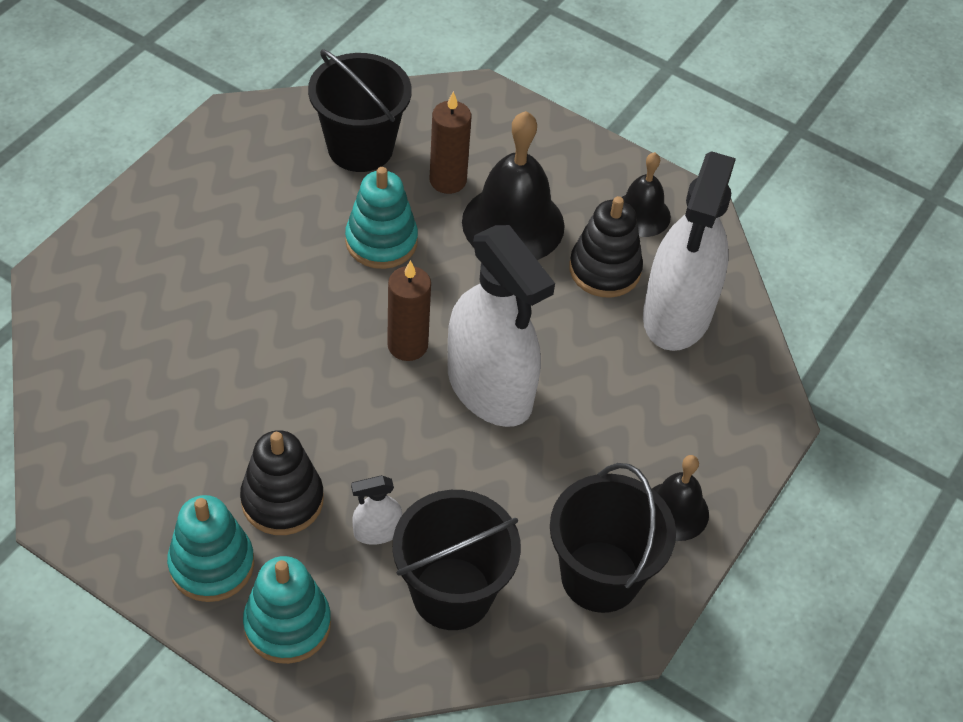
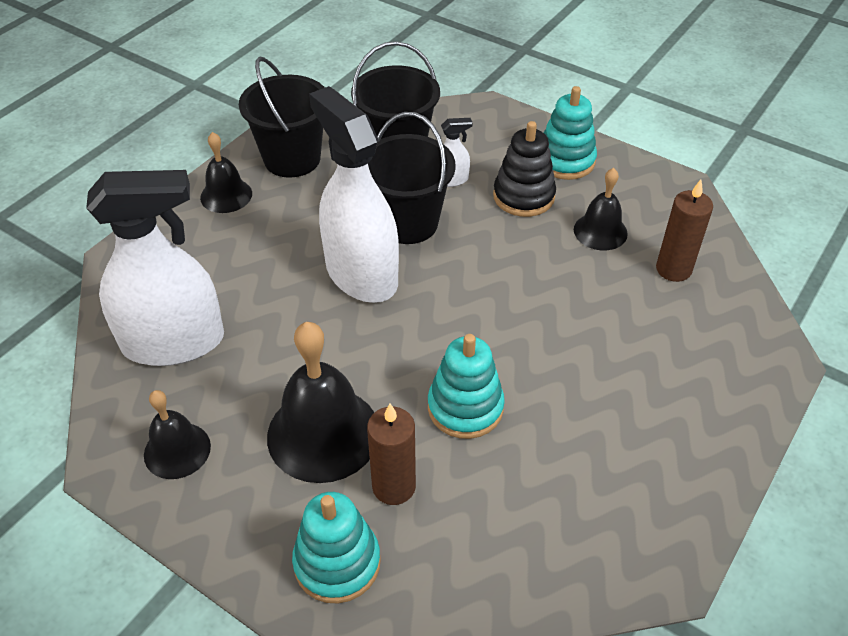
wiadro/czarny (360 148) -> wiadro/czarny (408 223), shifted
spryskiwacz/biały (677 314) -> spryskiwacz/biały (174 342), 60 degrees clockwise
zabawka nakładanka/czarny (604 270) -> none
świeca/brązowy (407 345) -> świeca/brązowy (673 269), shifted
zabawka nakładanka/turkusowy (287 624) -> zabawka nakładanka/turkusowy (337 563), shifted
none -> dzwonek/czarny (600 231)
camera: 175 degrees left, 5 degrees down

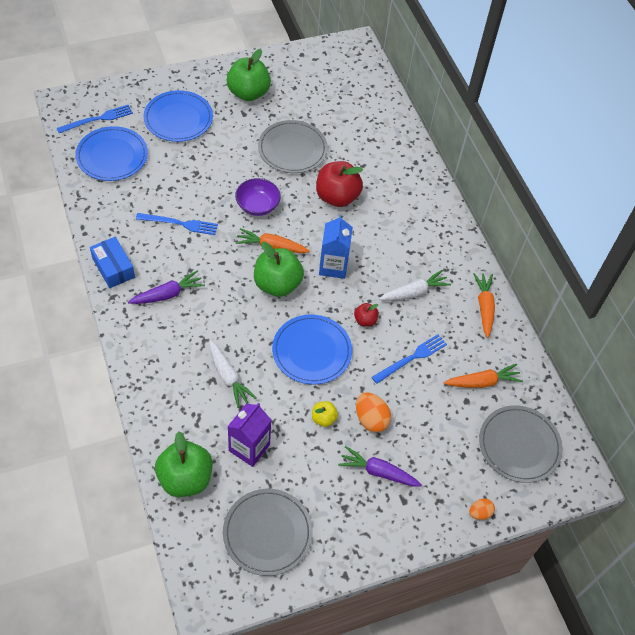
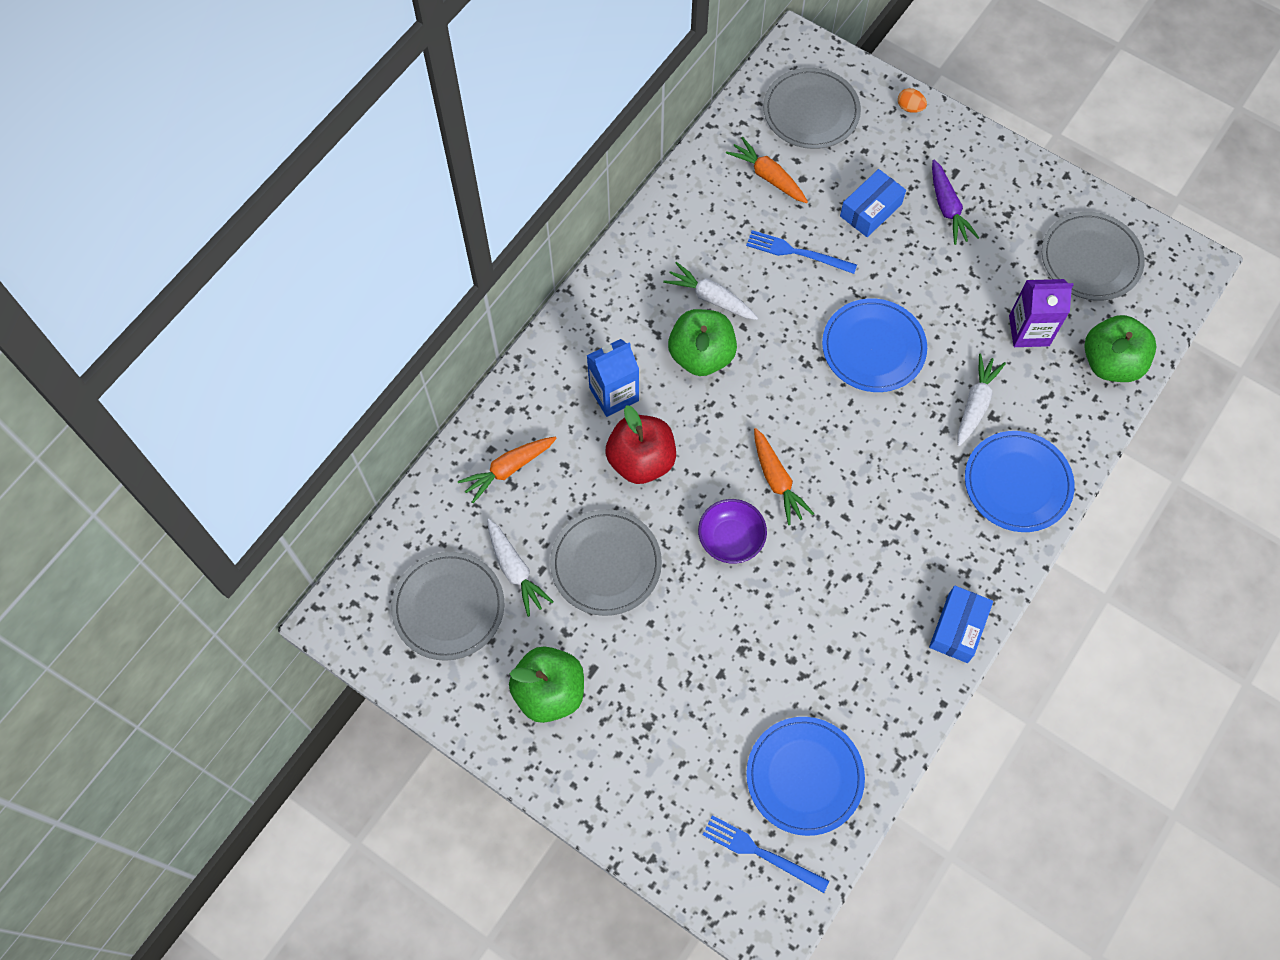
talerz/niebieski (178 118) -> talerz/niebieski (1017 483), shifted
widelec/niebieski (180 224) -> none
karton mleka/niebieski (333 266) -> karton mleka/niebieski (614 394), shifted
jabłko/zielony (277 284) -> jabłko/zielony (701 355), shifted
marchewka/fioletowy (168 294) -> none
marchewka/pomarańczowy (484 307) -> marchewka/pomarańczowy (508 469), shifted
jabłko/czerwony (365 320) -> none
jajko/pomarańczowy (371 419) -> none
jabłko/żółty (323 418) -> none
none -> pudełko/niebieski (870 210)
none -> marchewka/biały (515 570)
none -> talerz/szary (448 607)
camera: 120 degrees left, 10 degrees up

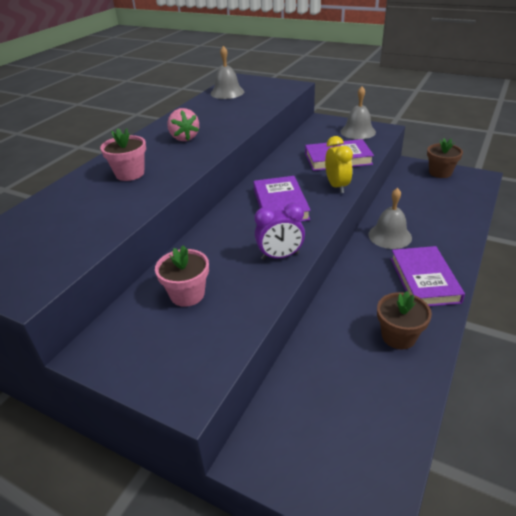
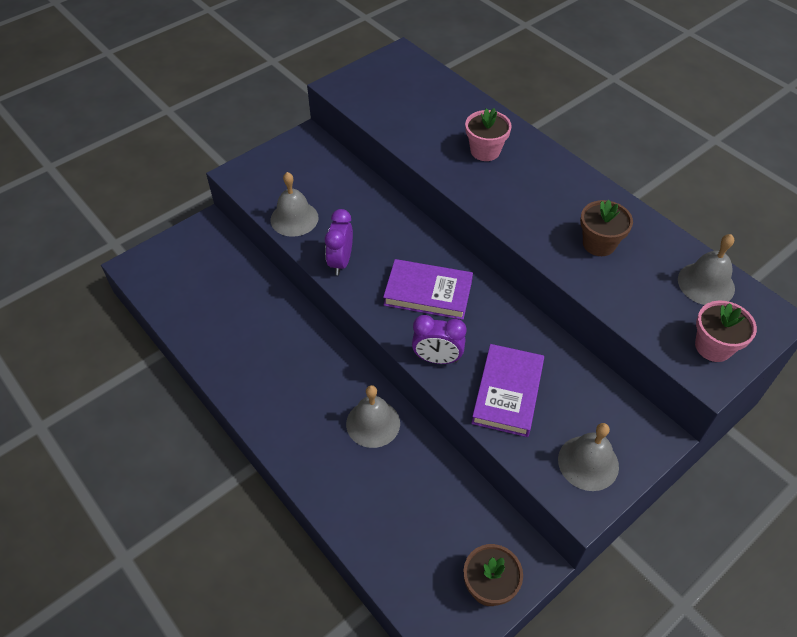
truskawka/różowy (184 138) -> none
budzik/żółty (337 186) -> budzik/fioletowy (437 359)
doniczka/różowy (187 294) -> doniczka/różowy (713 346), shifted
książka/fioletowy (424 280) -> none
doniczka/brązowy (398 336) -> doniczka/brązowy (599 244), shifted
none -> dzwonek/szary (294 218)
camera: 110 degrees right, 15 degrees up

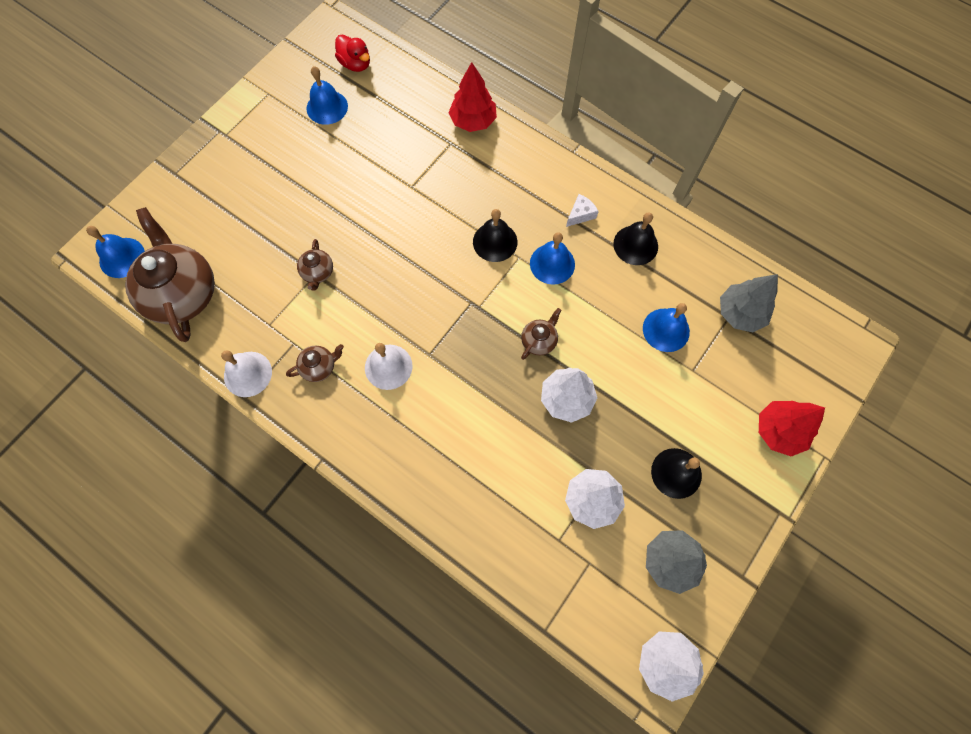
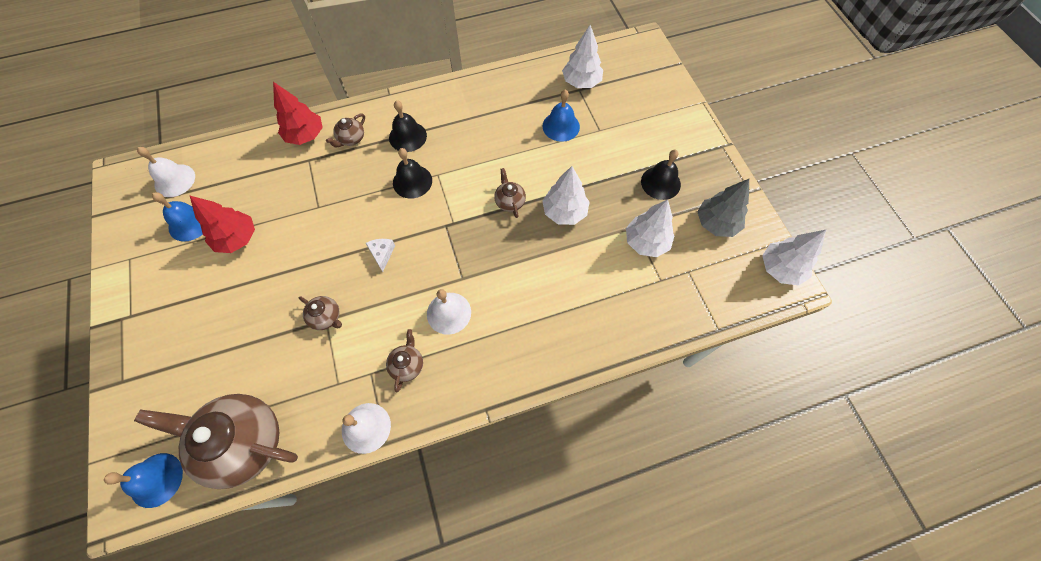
kaczka/czerwony (355 64) -> dzwonek/biały (174 180)
ser/biały (580 214) -> ser/biały (382 254), shifted
dzwonek/czarny (635 245) -> dzwonek/czarny (407 136), shifted
dzwonek/niebieski (552 264) -> none
drzewko/szary (740 313) -> drzewko/biały (581 82)
drzewko/czerwony (778 431) -> drzewko/czerwony (237 238), shifted
none -> imbryk/brązowy (351 139)
camera: 55 degrees left, 5 degrees down

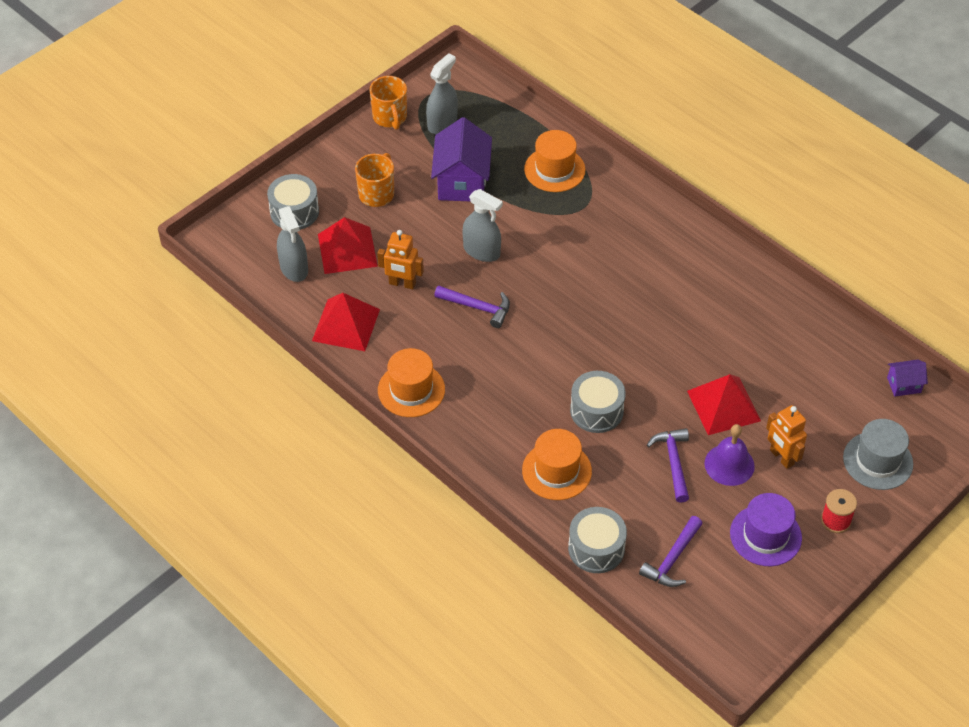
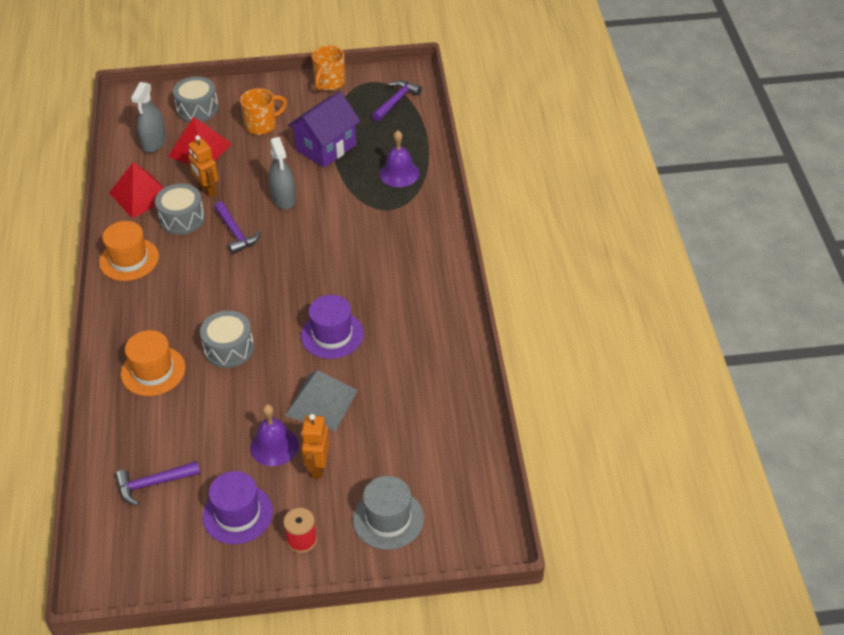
spryskiwacz/szary (442 123) -> none
kapelusz/pomarańczowy (554 169) -> dzwonek/fioletowy (399 173)
domek/fioletowy (904 385) -> none
piramida/czerwony (724 406) -> piramida/szary (321 403)
młotek/fioletowy (673 462) -> młotek/fioletowy (396 101), shifted
bęben/szary (596 548) -> bęben/szary (182 218), shifted
none -> kapelusz/fioletowy (332 335)
camera: 40 degrees right, 5 degrees down

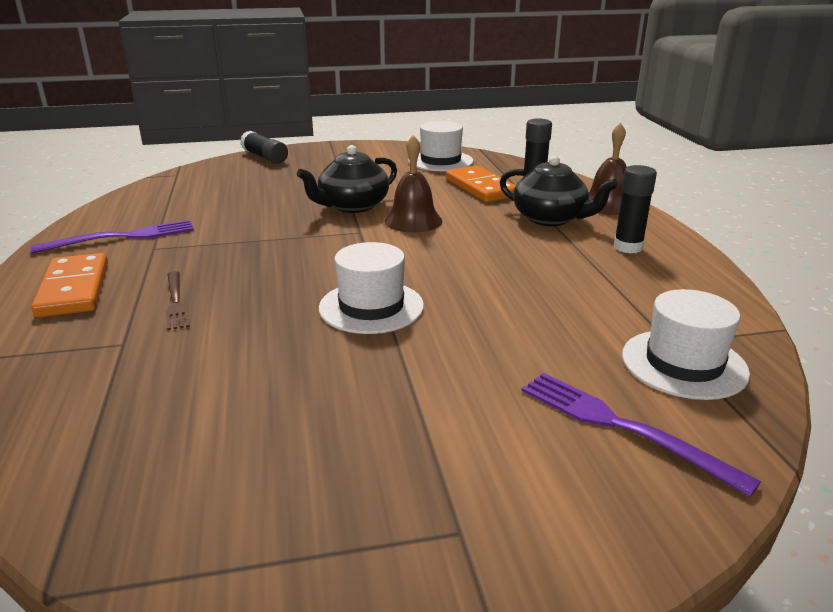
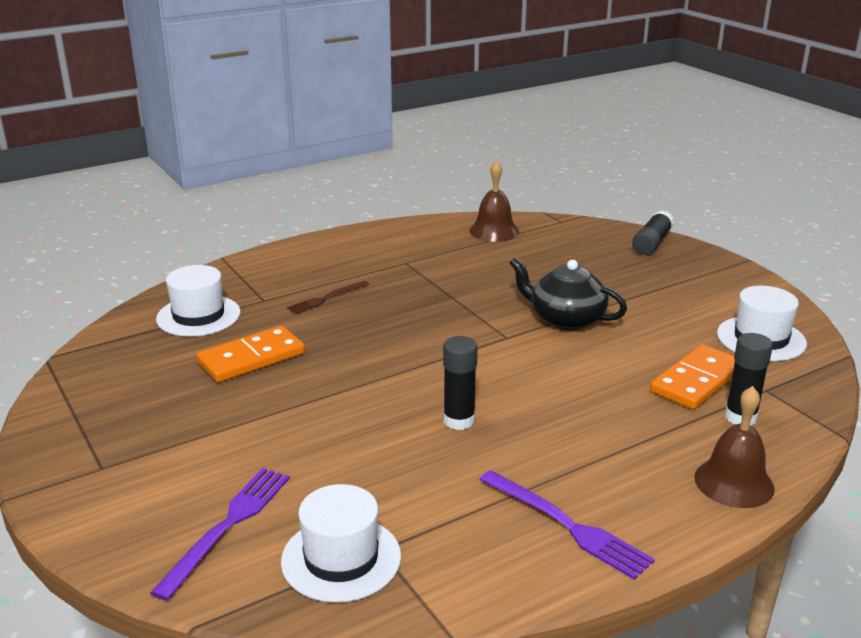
dzwonek/brązowy (413 221) -> dzwonek/brązowy (494 231), shifted
imbryk/czarny (550 218) -> none
klej w sztyfcie/czarny (628 247) -> klej w sztyfcie/czarny (459 420), shifted
widelec/fioletowy (121 237) -> widelec/fioletowy (566 525), shifted
kapelusz/biały (371 307) -> kapelusz/biały (198 316), shifted
kostka domina/pomarańczowy (74 289) -> kostka domina/pomarańczowy (251 358), shifted
camera: 70 degrees right, 0 degrees up

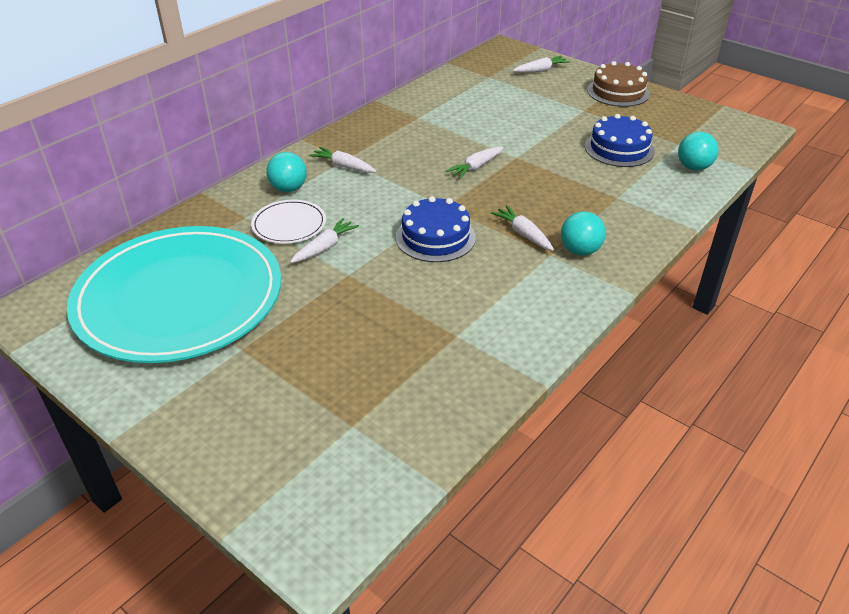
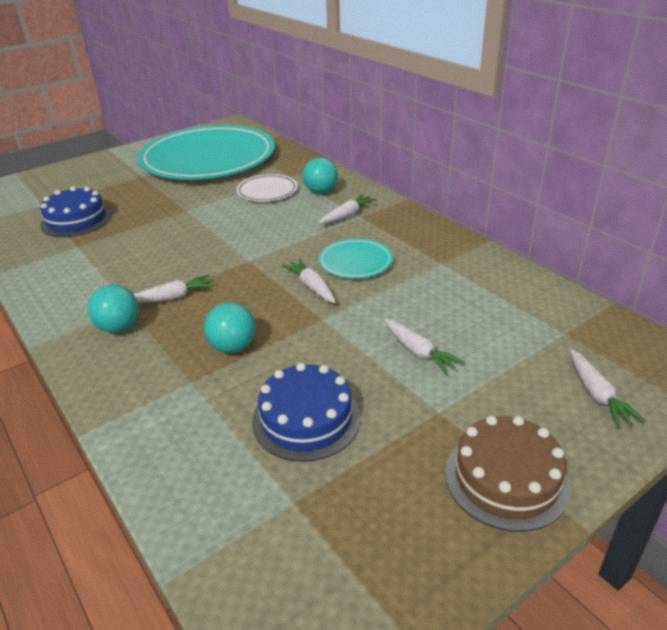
piłka/turkusowy (693 167) -> piłka/turkusowy (233 347), shifted
tort/niebieski (435 237) -> tort/niebieski (76 220), shifted
marchewka/biały (325 247) -> marchewka/biały (418 352), shifted
none -> talerz/turkusowy (355 261)
camera: 105 degrees right, 5 degrees down

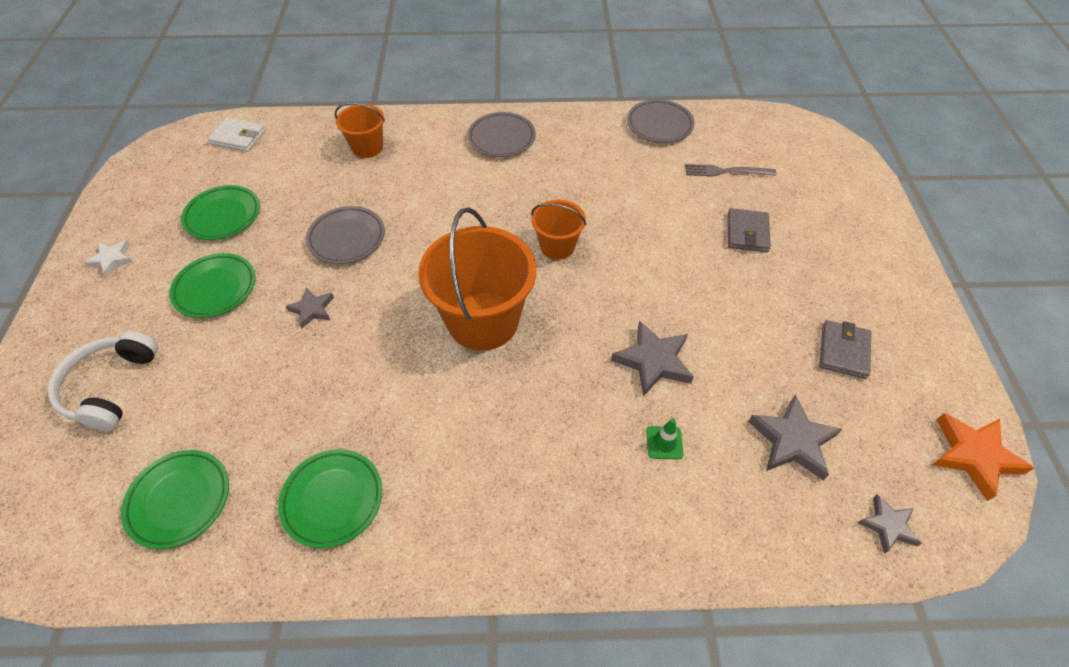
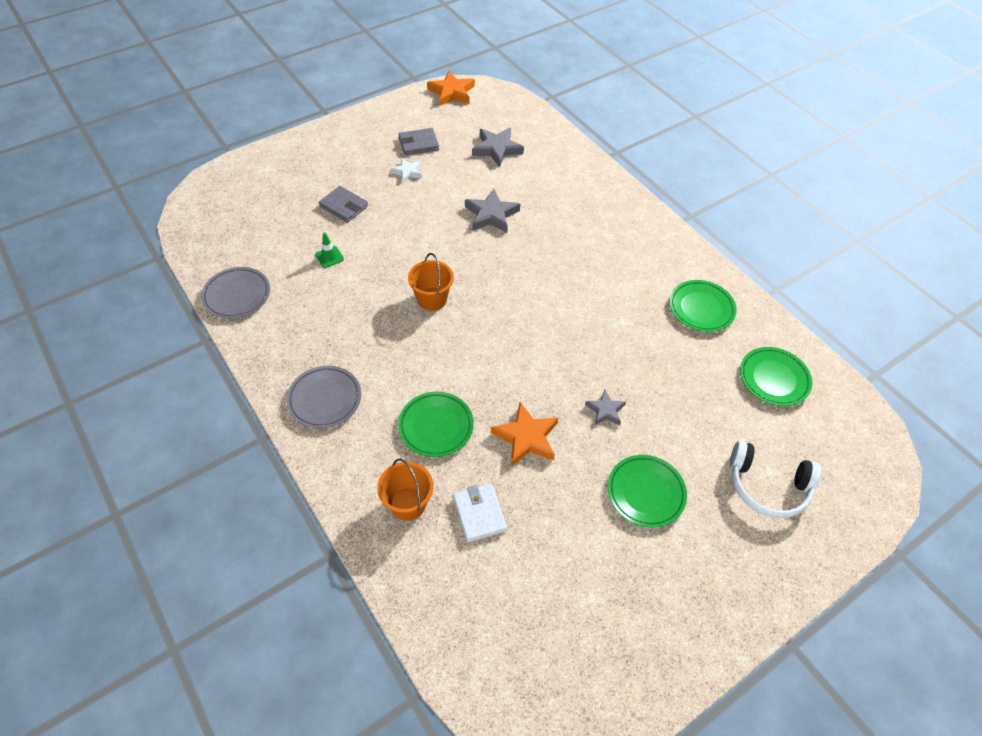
portfel/biały (238 137) -> portfel/biały (479 514), shifted
widelec/szary (725 171) -> none
talerz/zielony (223 216) -> talerz/zielony (436 426), shifted
talerz/szary (347 238) -> gwiazda/pomarańczowy (526 437)
wiadro/pomarańczowy (483 321) -> none
portfel/szary (747 233) -> portfel/szary (344 206), 60 degrees clockwise
gwiazda/biały (112 259) -> gwiazda/biały (407 172), shifted
słuchawki/biały (110 387) -> słuchawki/biały (767 486), 45 degrees clockwise
pachołek/zielony (664 443) -> pachołek/zielony (329 257), shifted
gwiazda/szary (888 526) -> none
camera: 125 degrees left, 0 degrees up

